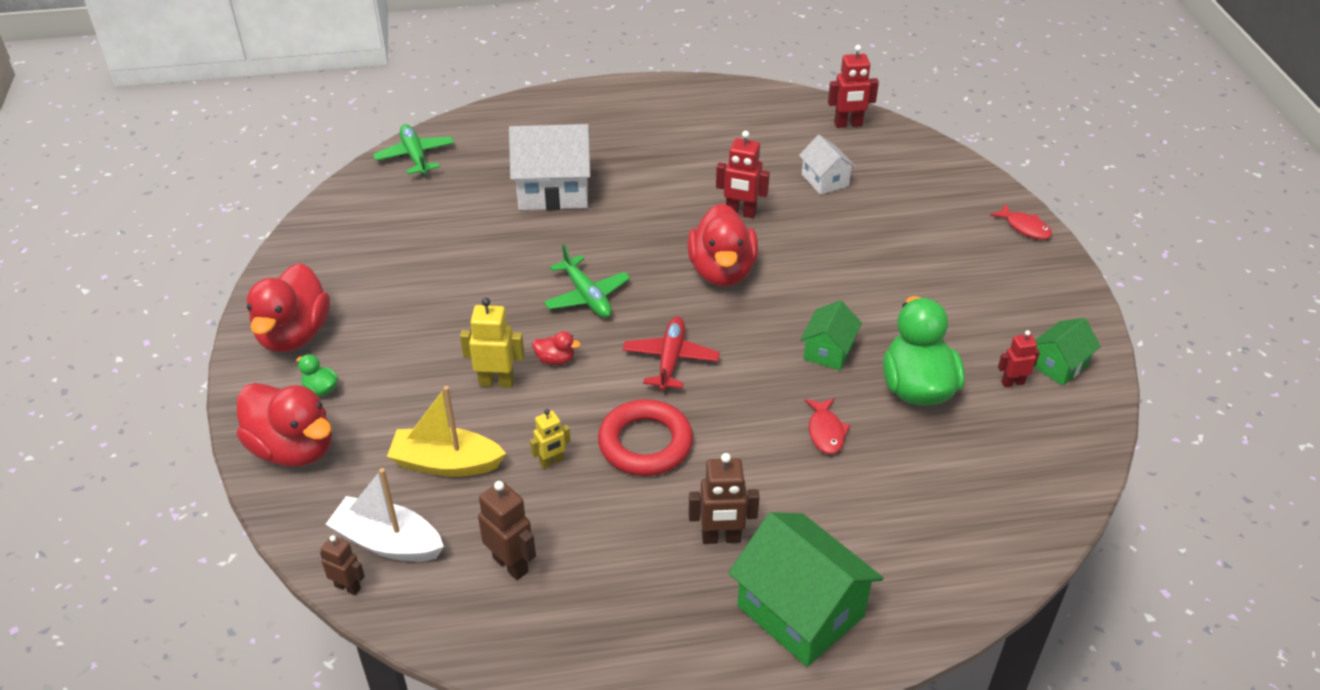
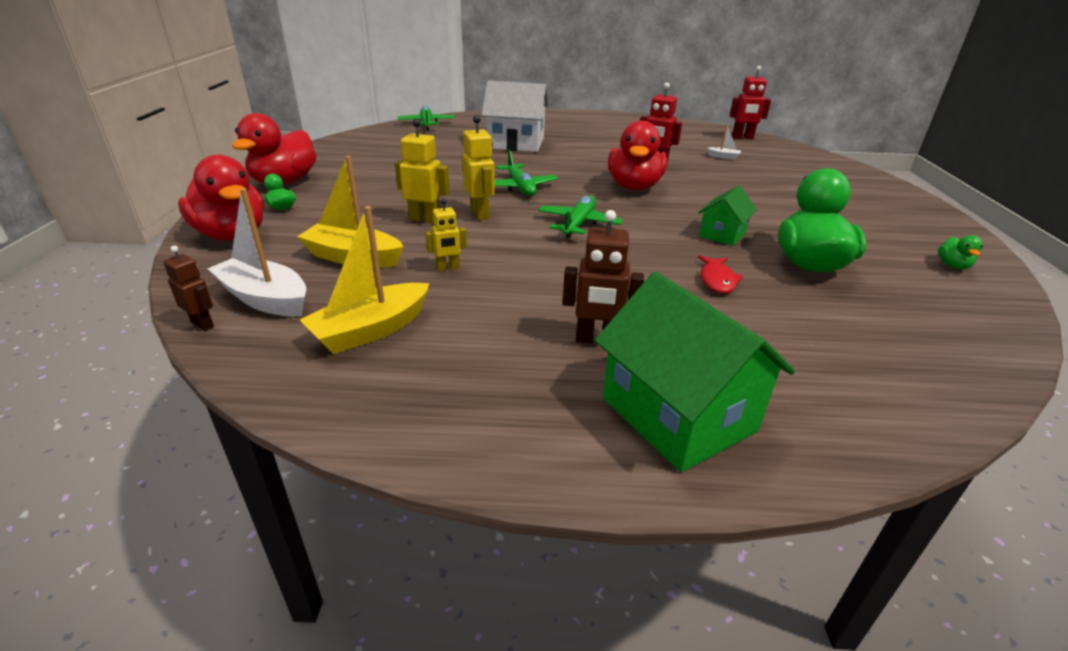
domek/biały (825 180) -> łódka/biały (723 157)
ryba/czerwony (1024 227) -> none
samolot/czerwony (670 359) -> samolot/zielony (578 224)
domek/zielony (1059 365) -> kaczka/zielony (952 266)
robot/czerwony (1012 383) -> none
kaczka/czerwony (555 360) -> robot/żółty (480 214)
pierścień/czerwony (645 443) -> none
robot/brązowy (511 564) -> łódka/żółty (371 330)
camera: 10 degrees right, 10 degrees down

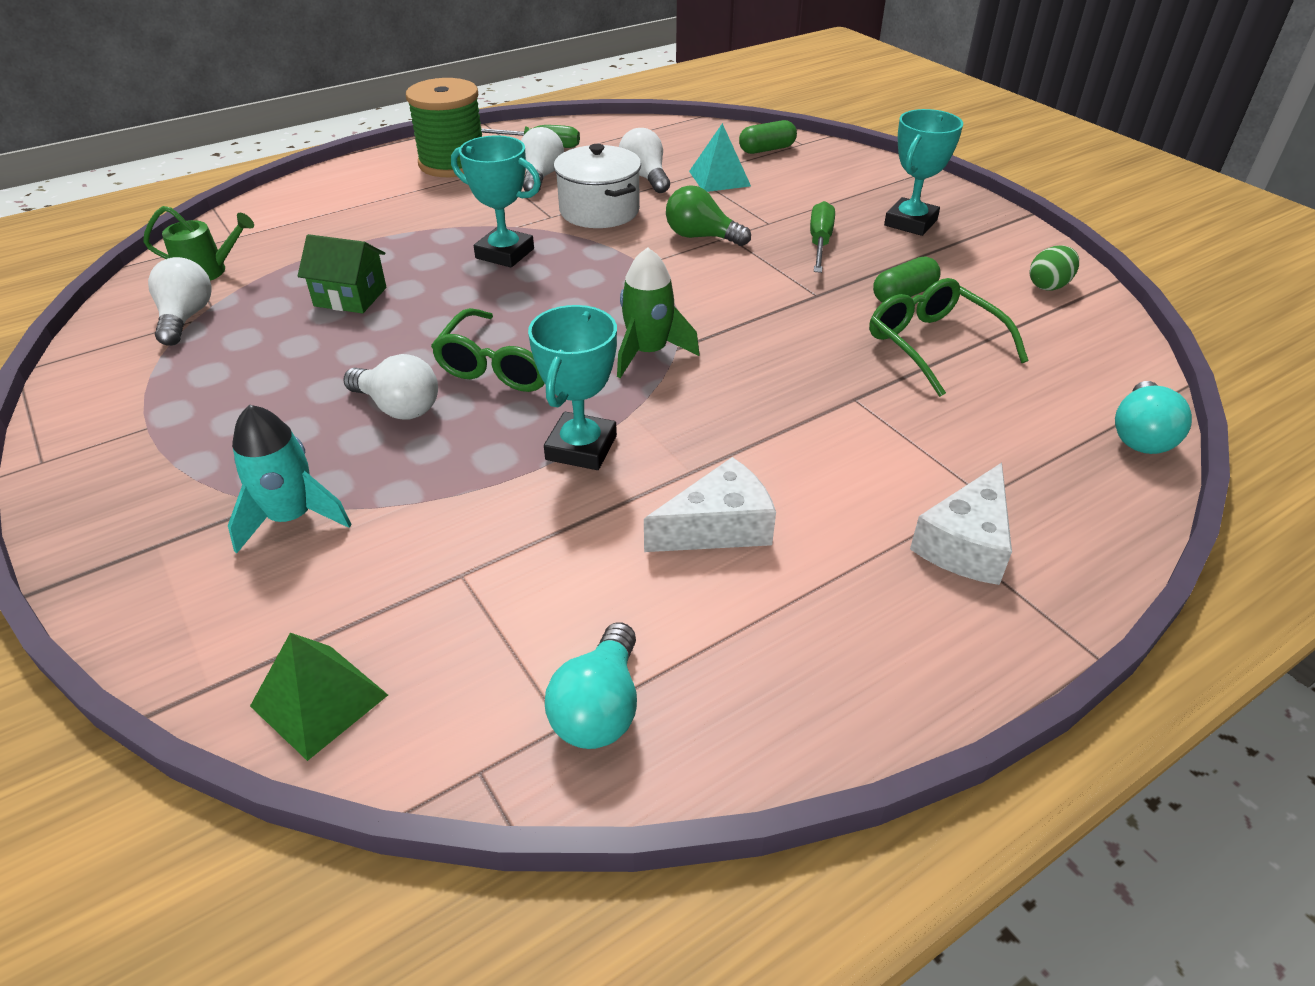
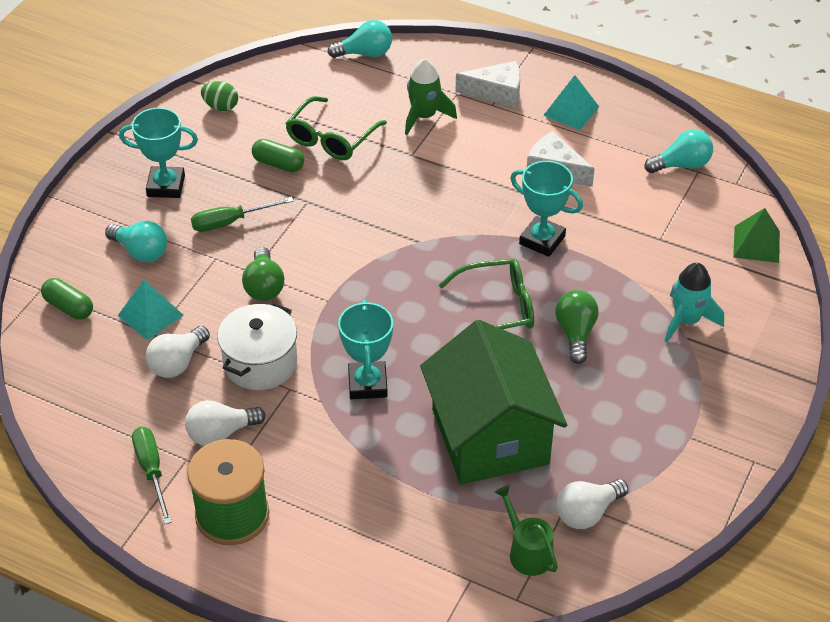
domek/zielony (350 297) -> domek/zielony (490 436), x2.18
rakieta/zielony (648 352) -> rakieta/zielony (424 116), shifted
puchar/turkusowy (581 448) -> puchar/turkusowy (542 240), 45 degrees clockwise
żarówka/biały (398 407) -> żarówka/zielony (575 333)
none -> piramida/turkusowy (571 111)
none -> żarówka/turkusowy (141 251)
camera: 120 degrees left, 5 degrees up

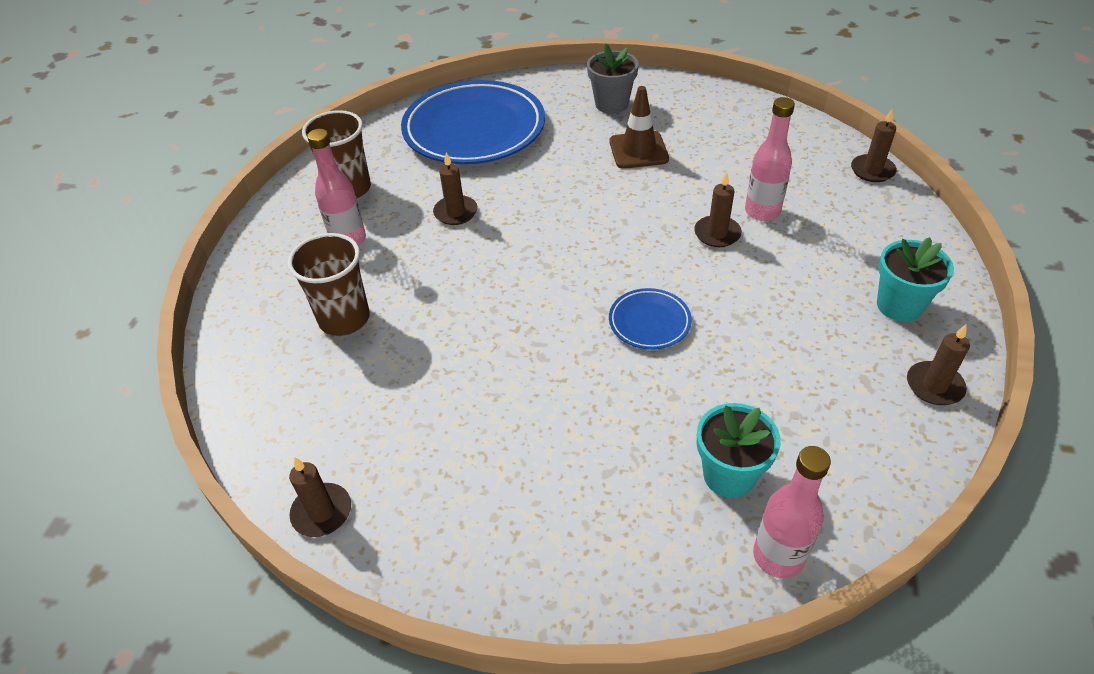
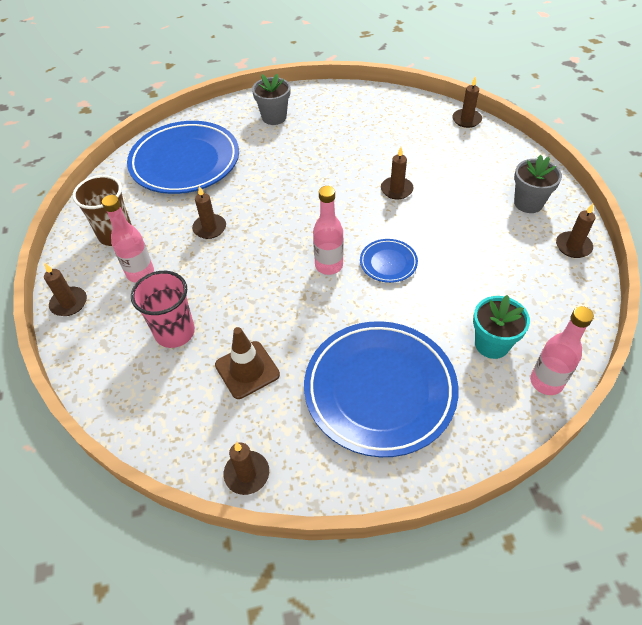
pachołek/brązowy (638 150) -> pachołek/brązowy (247 370), shifted
butelka/różowy (762 211) -> butelka/różowy (329 265), shifted
szklanka/brązowy (344 319) -> szklanka/różowy (175 332)
doniczka/turkusowy (899 305) -> doniczka/szary (528 203)
none -> świeca/brązowy (69 303)
none -> talerz/niebieski (380 390)
camera: 25 degrees left, 5 degrees up

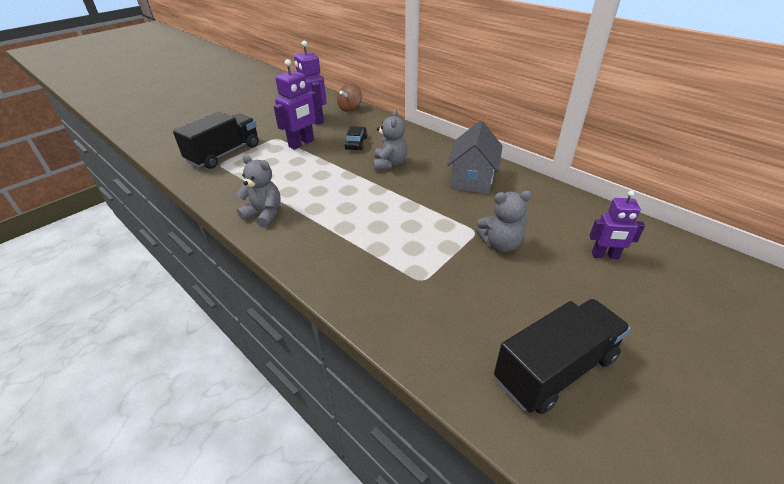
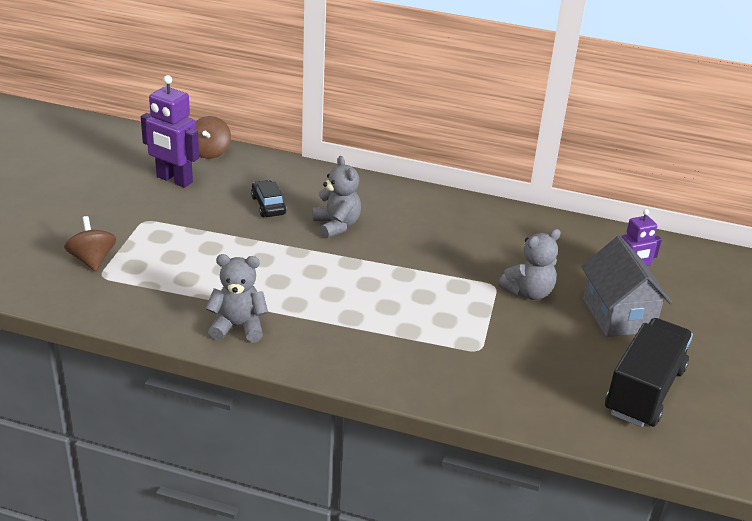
robot/fioletowy (301 143) -> none
ciężarówka/czarny (224 154) -> bączek/brązowy (92 260)
domek/szary (472 179) -> domek/szary (618 315), shifted
camera: 30 degrees left, 5 degrees down

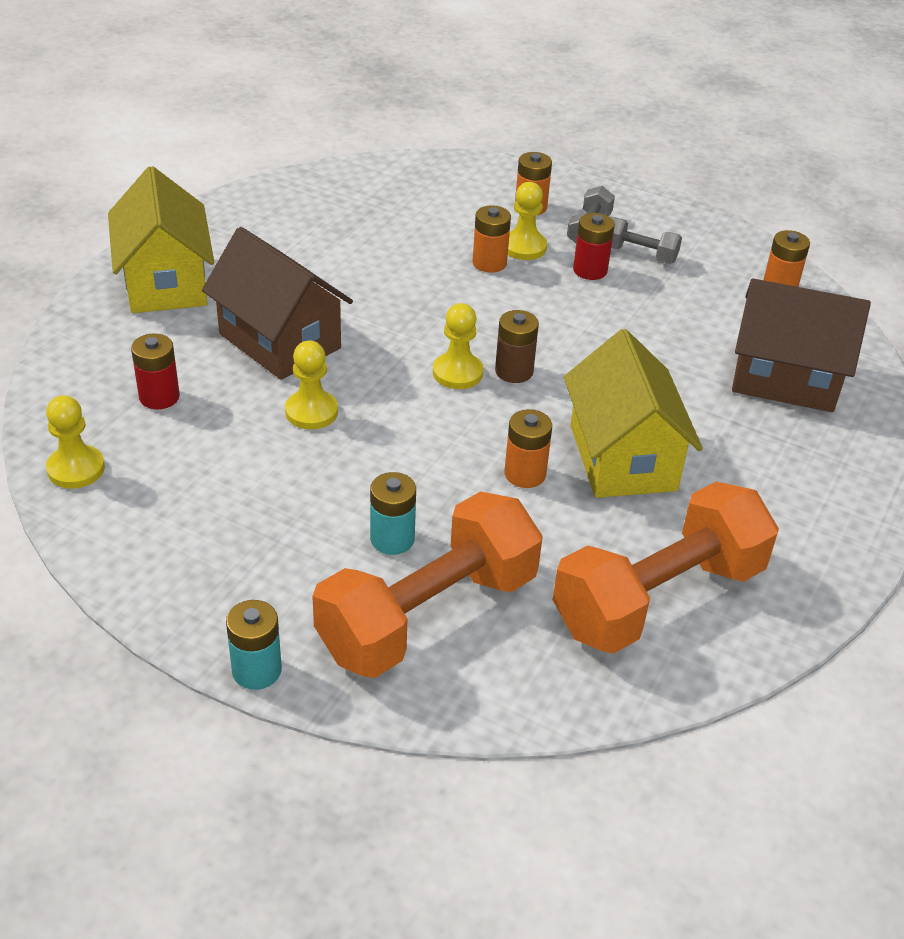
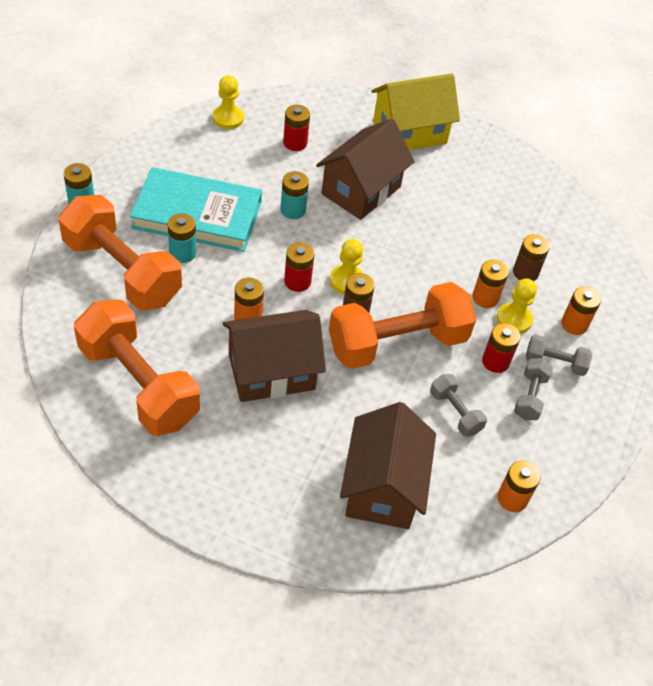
domek/żółty (623 457) -> domek/brązowy (271 372)
pionek/żółty (311 412) -> bateria/turkusowy (293 210)
none -> książka/turkusowy (197 214)
none -> bateria/brązowy (525 272)
none -> bateria/czerwony (297 281)
none -> hantel/pomarańczowy (397 343)
none -> hantel/szary (455 412)
camera: 80 degrees right, 10 degrees up

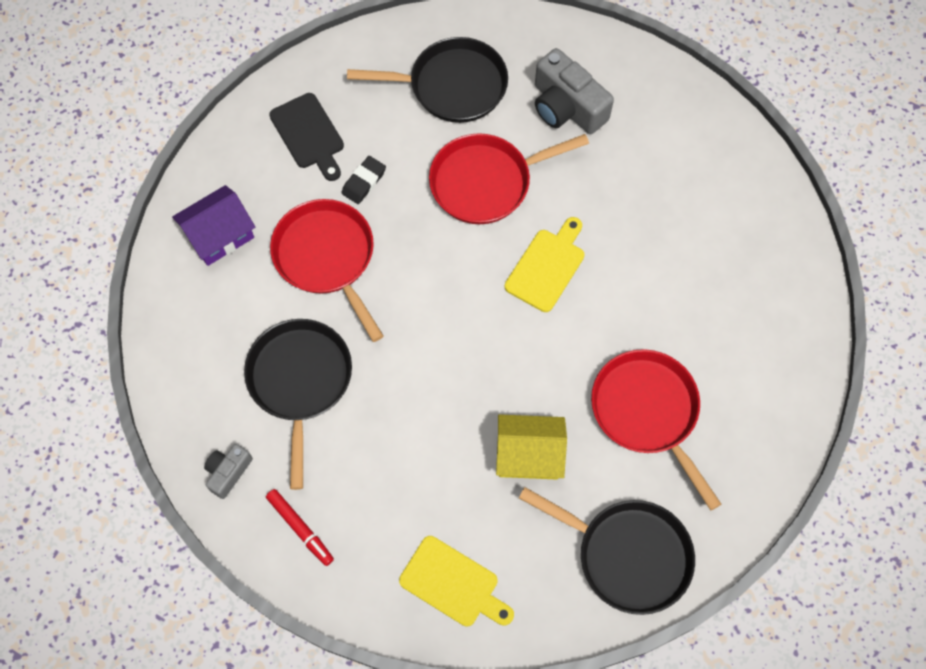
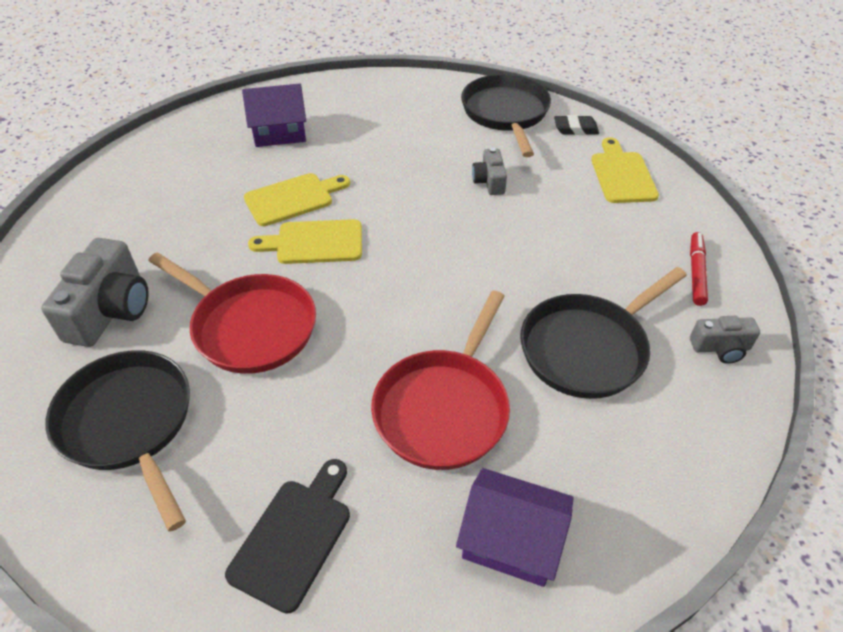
gumka do mazania/czarny (364 182) -> gumka do mazania/czarny (575 129), shifted
patelnia/czerwony (647 412) -> none
domek/żółty (529 454) -> aparat fotograficzny/szary (489 181)
none -> domek/fioletowy (279 132)
none -> deska do krojenia/żółty (293 198)
camera: 125 degrees left, 20 degrees down

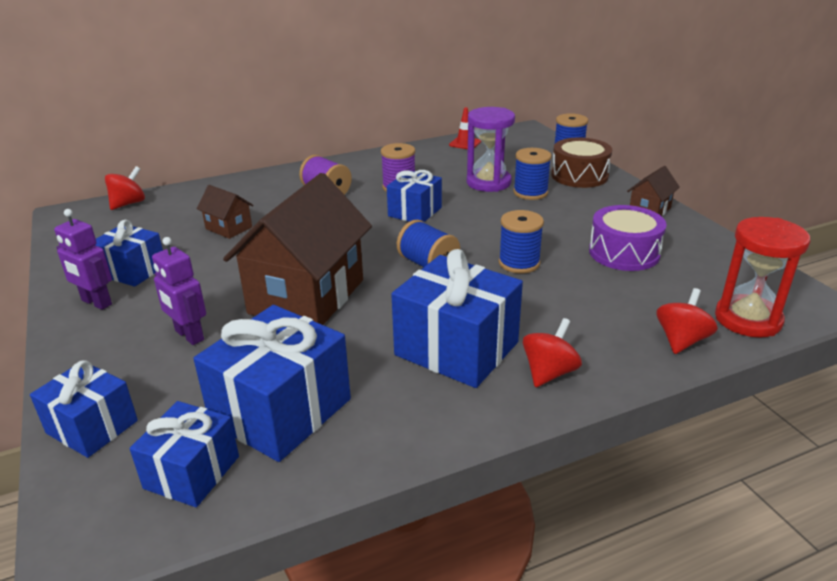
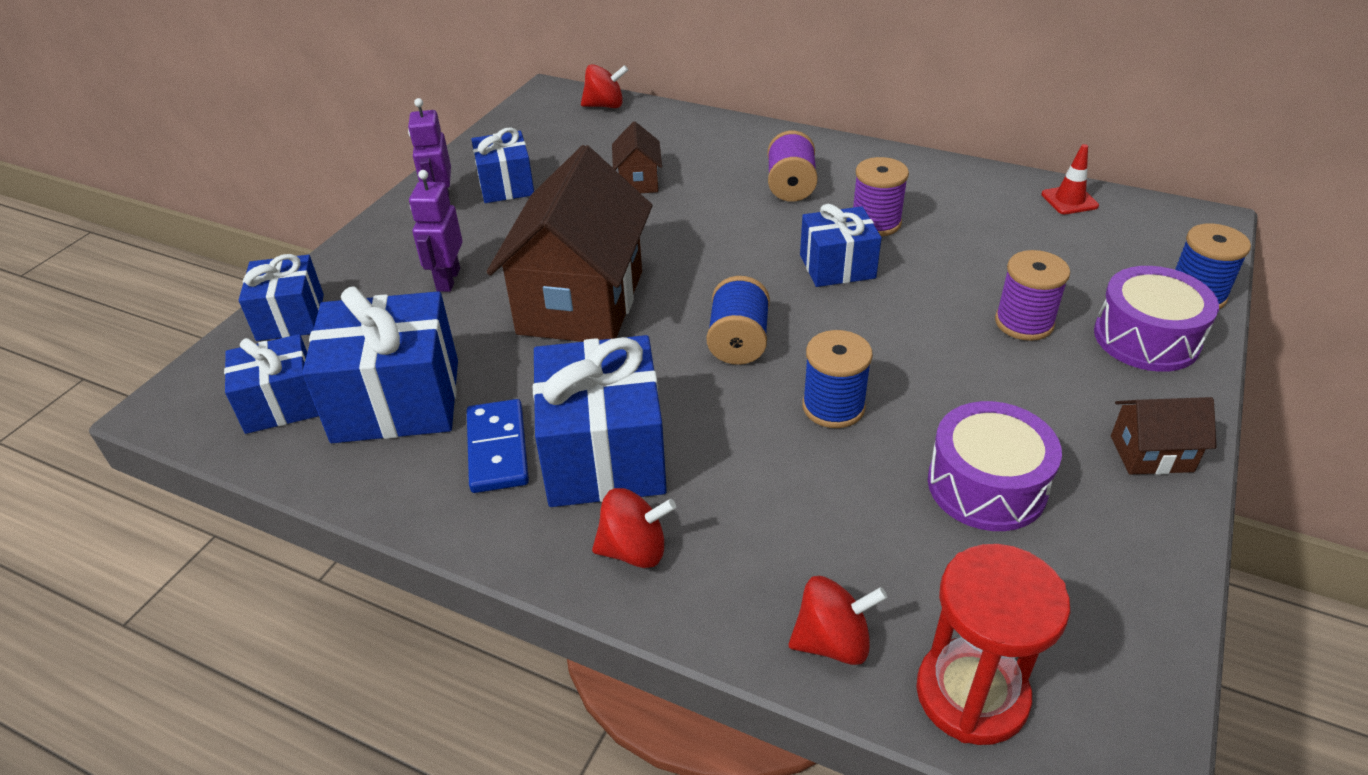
klepsydra/fioletowy (488 182) -> none
bęben/brązowy (579 175) -> bęben/fioletowy (1146 338)
szpulka/niebieski (530 193) -> szpulka/fioletowy (1024 323)
domek/brązowy (307 296) -> domek/brązowy (581 302), 60 degrees counterclockwise
none -> kostka domina/niebieski (498 449)
camera: 50 degrees right, 10 degrees up

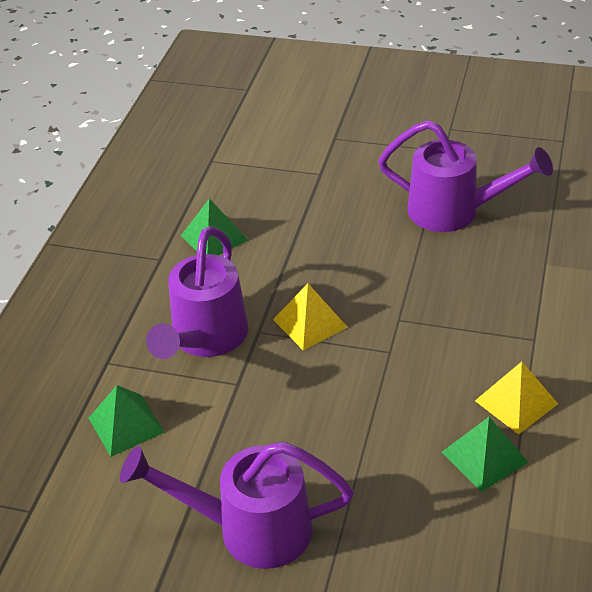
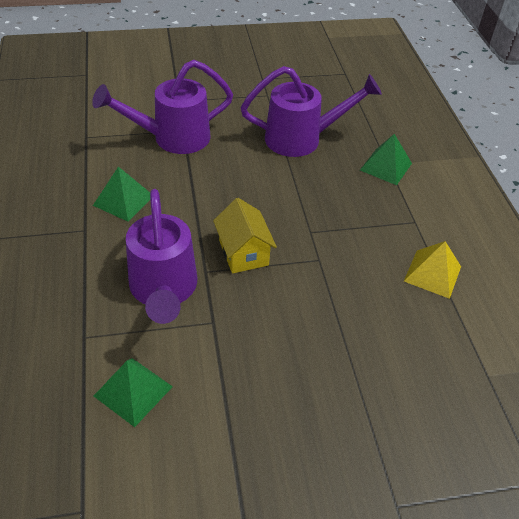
piramida/żółty (310 323) -> domek/żółty (243 253)
piramida/zielony (484 457) -> piramida/zielony (385 166), shifted
konewka/fioletowy (250 529) -> konewka/fioletowy (173 138), shifted
camera: 30 degrees left, 5 degrees up

